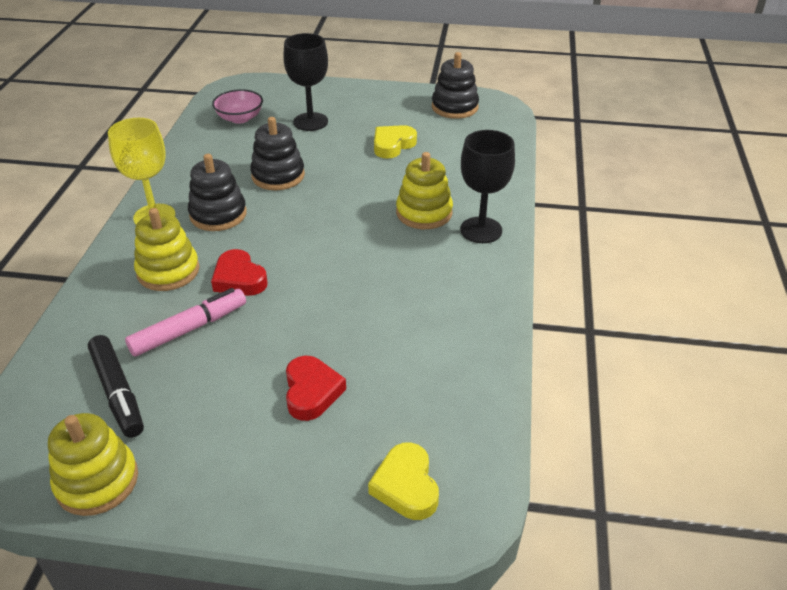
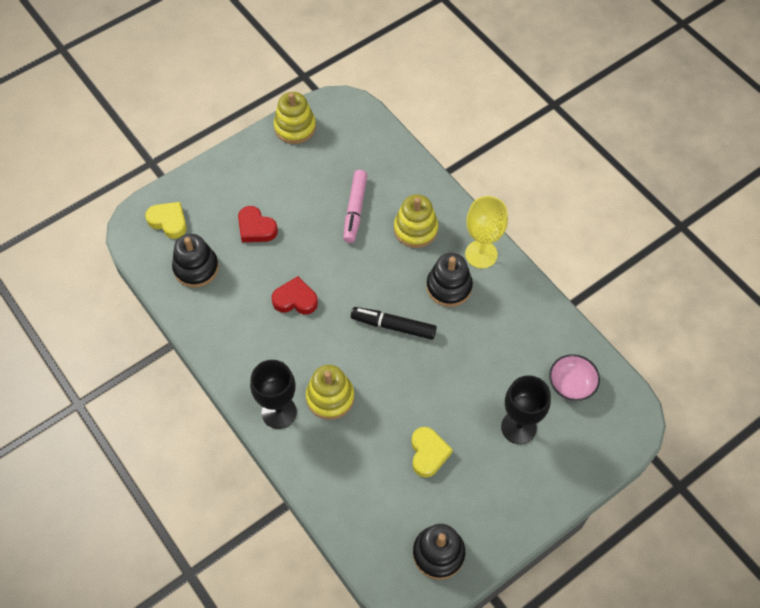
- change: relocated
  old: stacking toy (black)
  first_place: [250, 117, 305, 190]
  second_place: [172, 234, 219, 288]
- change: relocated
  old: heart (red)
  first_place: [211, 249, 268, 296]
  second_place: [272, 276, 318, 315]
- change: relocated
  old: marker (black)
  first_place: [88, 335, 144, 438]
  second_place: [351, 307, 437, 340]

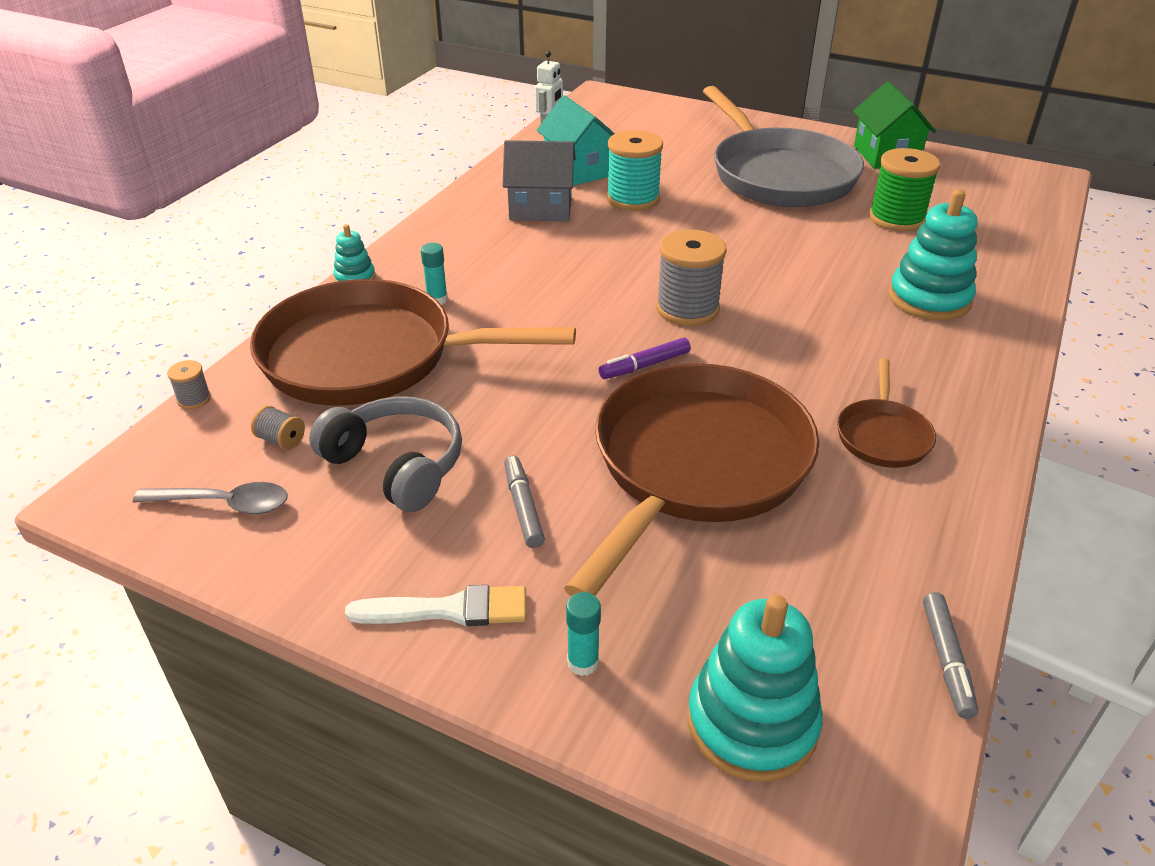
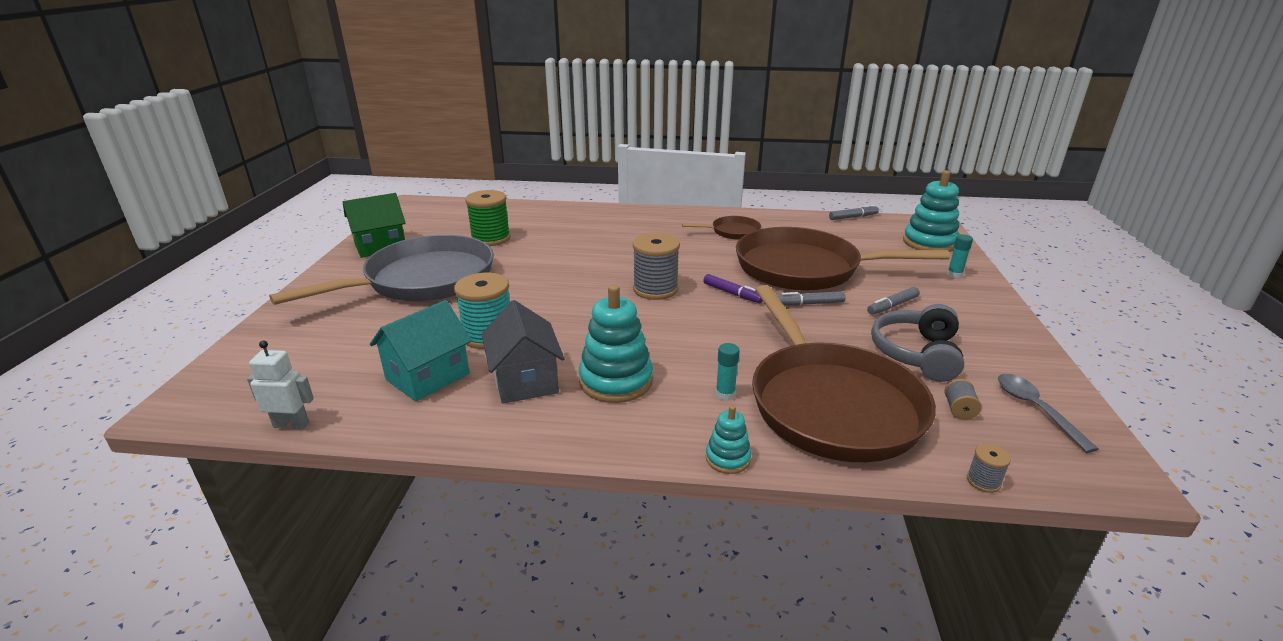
- change: relocated
  old: stacking toy (turquoise)
  first_place: [889, 189, 978, 321]
  second_place: [579, 285, 653, 403]
- change: missing
  old: brush (white)
  first_place: [345, 585, 526, 626]
- change: appeared
  new: marker (grey)
  second_place: [777, 291, 845, 306]

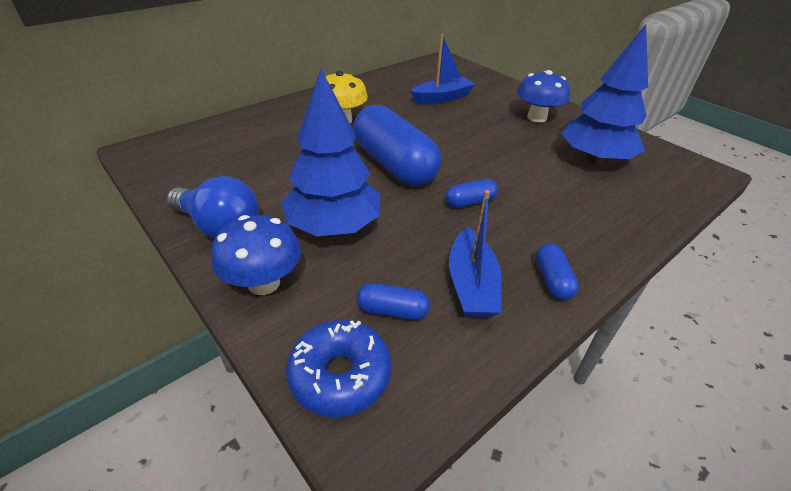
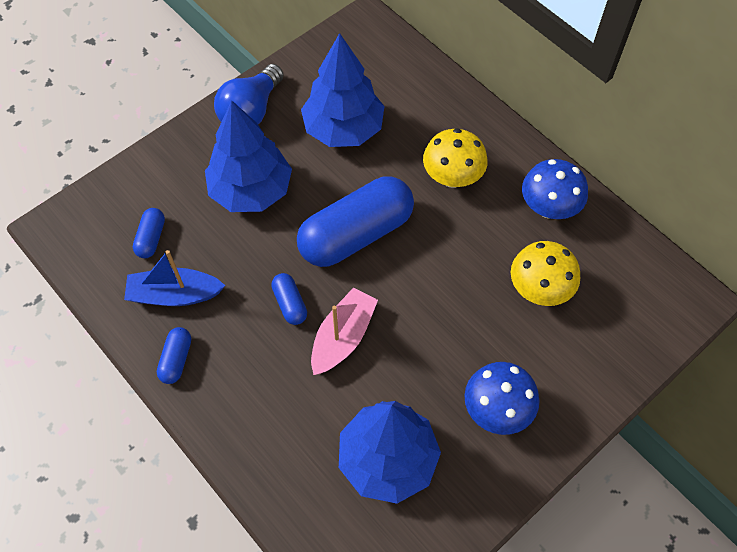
- change: exchanged
  old: boat (blue)
  new: mushroom (yellow)
  first_place: [410, 34, 475, 104]
  second_place: [511, 241, 580, 306]
- change: relocated
  old: mushroom (blue)
  first_place: [211, 215, 301, 295]
  second_place: [522, 159, 588, 219]
- change: spun
  old: capsule (blue)
  first_place: [536, 244, 579, 300]
  second_place: [157, 327, 191, 384]
  degrees: -75
- change: missing
  old: donut (blue)
  first_place: [286, 320, 391, 417]
- change: appeared
  new: tree (blue)
  second_place: [301, 33, 385, 147]
- change: appeared
  new: boat (pink)
  second_place: [311, 287, 378, 375]

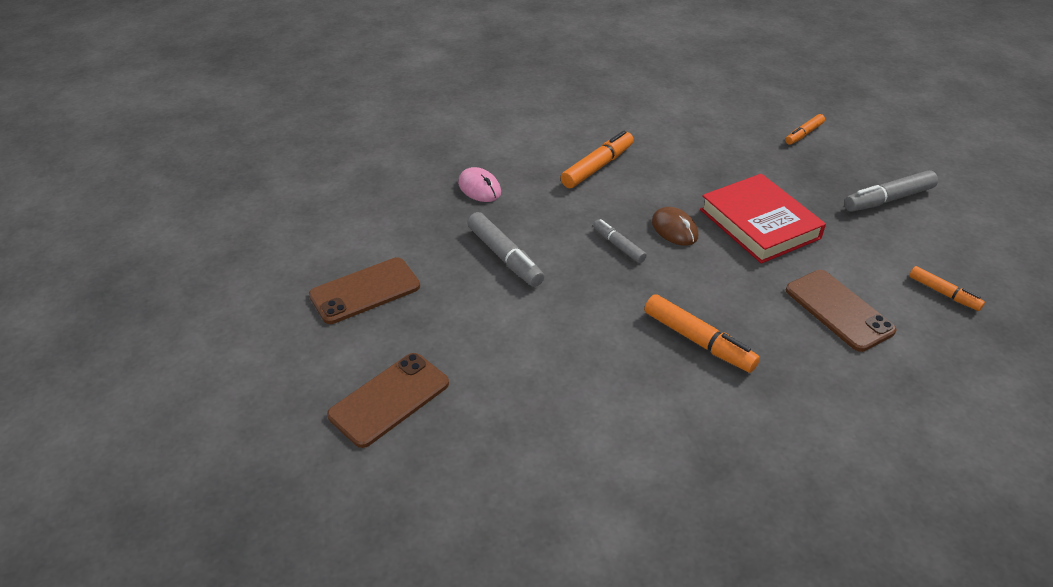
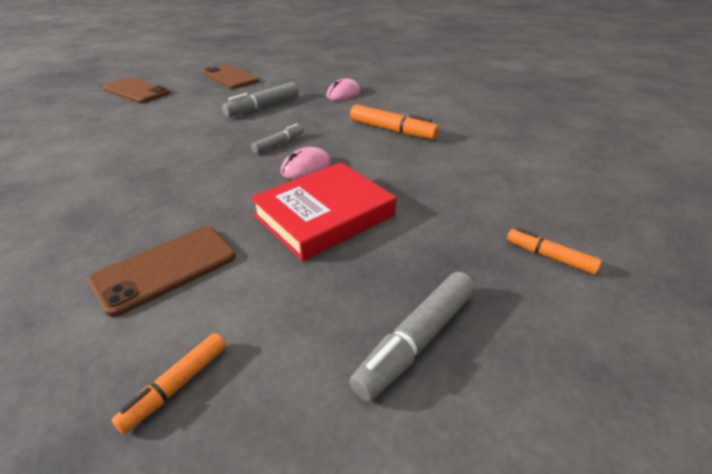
- change: spun
  old: marker (grey)
  first_place: [844, 170, 938, 212]
  second_place: [349, 272, 475, 402]
  degrees: -105
- change: colour
  old: mouse (brown)
  new: mouse (pink)
  first_place: [652, 207, 698, 246]
  second_place: [281, 147, 331, 179]
- change: missing
  old: marker (orange)
  first_place: [644, 294, 760, 373]

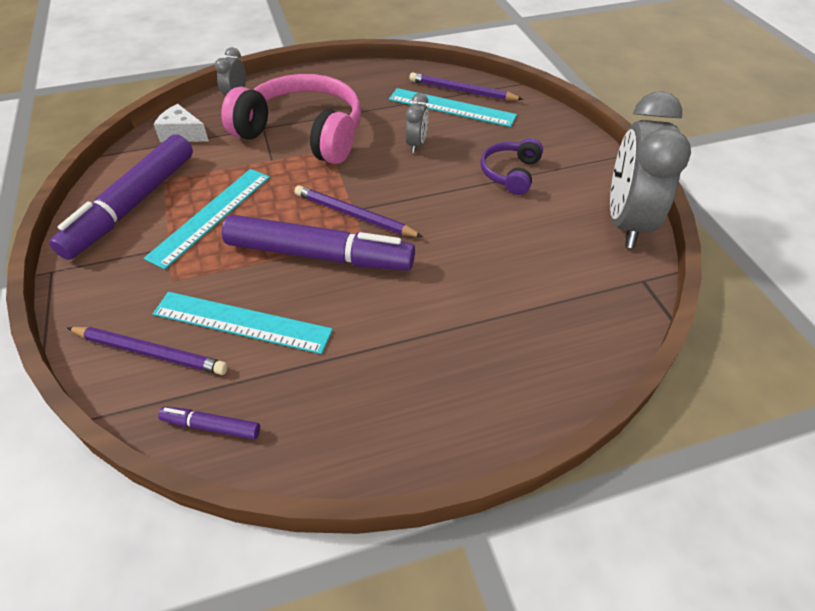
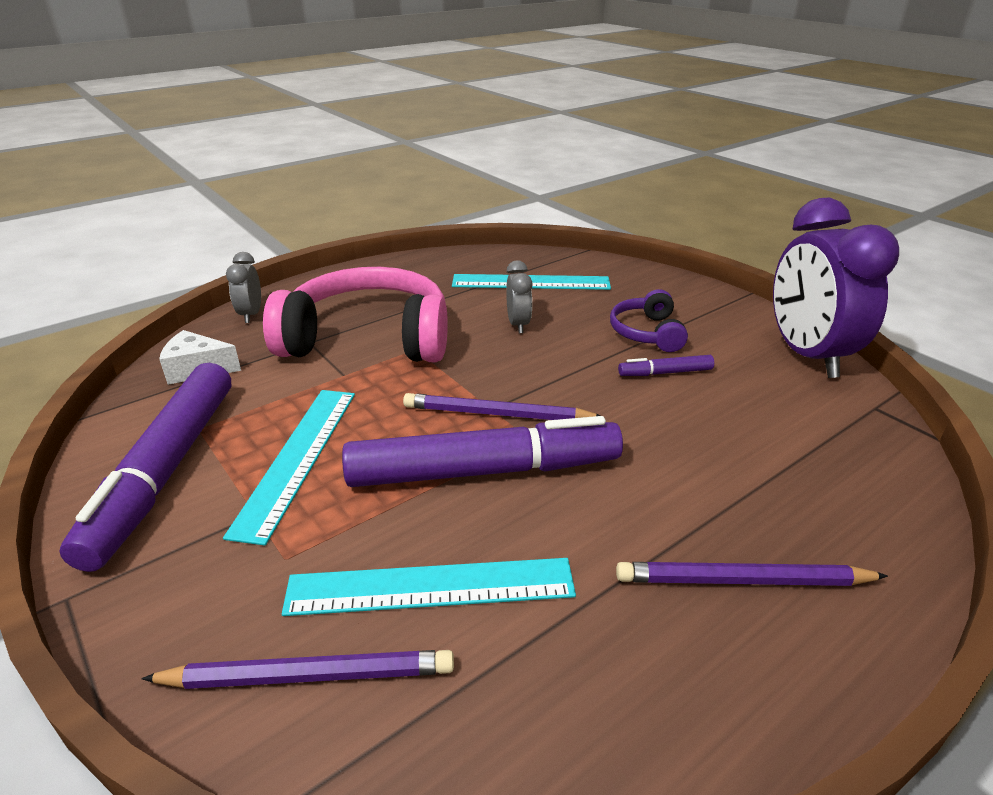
- change: relocated
  old: pencil (purple)
  first_place: [409, 73, 523, 100]
  second_place: [616, 562, 888, 586]
- change: colour
  old: clock (grey)
  new: clock (purple)
  first_place: [610, 91, 691, 248]
  second_place: [773, 198, 899, 378]
- change: relocated
  old: marker (purple)
  first_place: [158, 407, 260, 440]
  second_place: [618, 355, 714, 376]

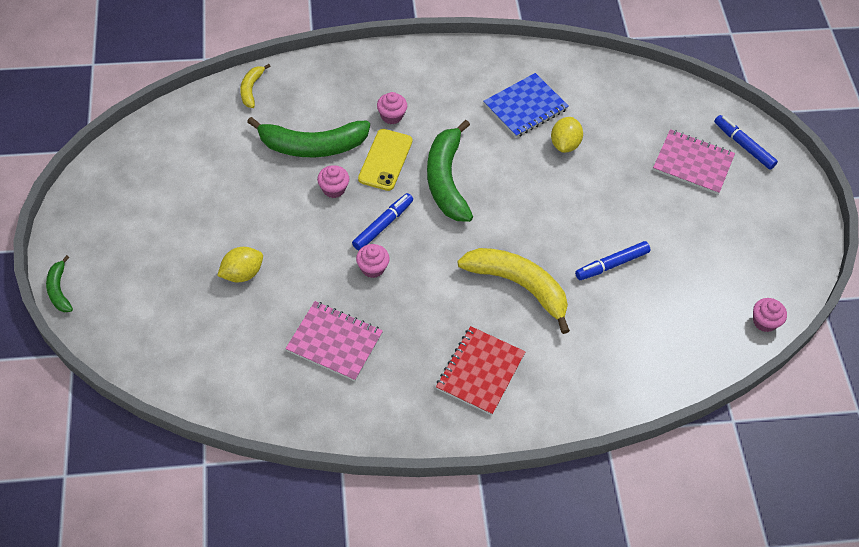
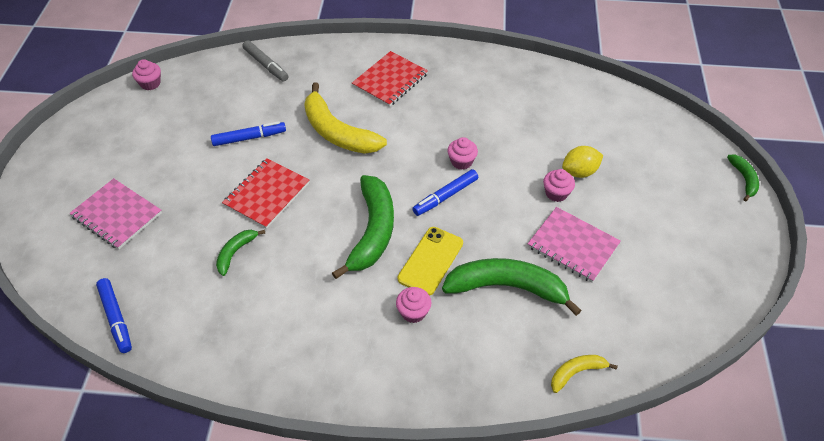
- change: spun
  old: banana (yellow)
  first_place: [240, 64, 271, 108]
  second_place: [551, 355, 618, 393]
  degrees: -135
- change: missing
  old: notebook (blue)
  first_place: [483, 73, 568, 138]
- change: relocated
  old: marker (blue)
  first_place: [714, 115, 778, 170]
  second_place: [96, 278, 132, 353]
- change: exchanged
  old: lemon (yellow)
  new: banana (green)
  first_place: [551, 117, 583, 153]
  second_place: [216, 230, 265, 276]
- change: relocated
  old: cupcake (pink)
  first_place: [317, 165, 349, 198]
  second_place: [543, 169, 575, 202]
- change: relocated
  old: notebook (pink)
  first_place: [285, 301, 383, 381]
  second_place: [527, 207, 621, 282]
- change: appeared
  new: marker (grey)
  second_place: [242, 40, 288, 81]
- change: appeared
  new: notebook (red)
  second_place: [222, 158, 309, 229]

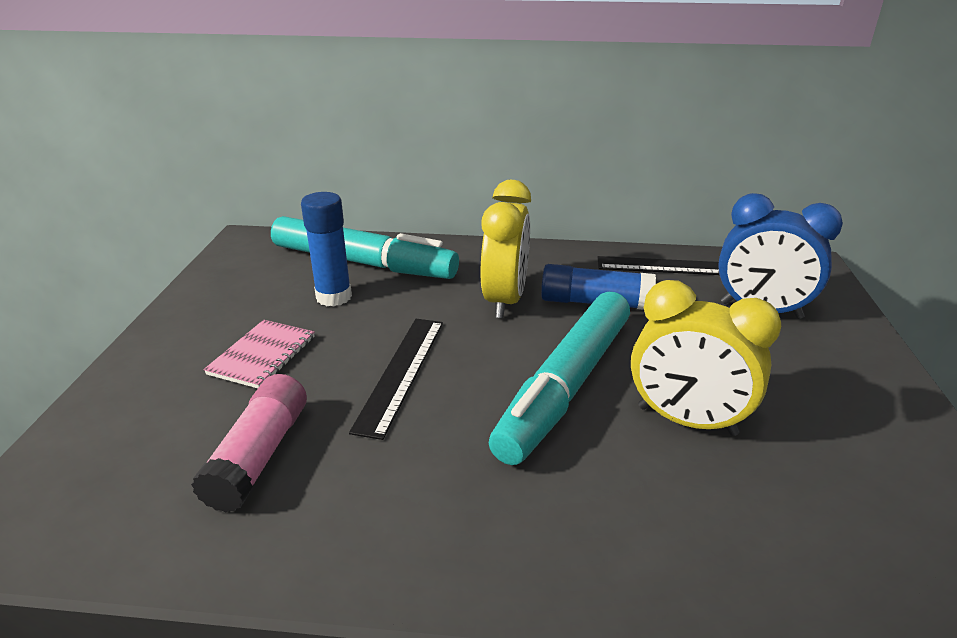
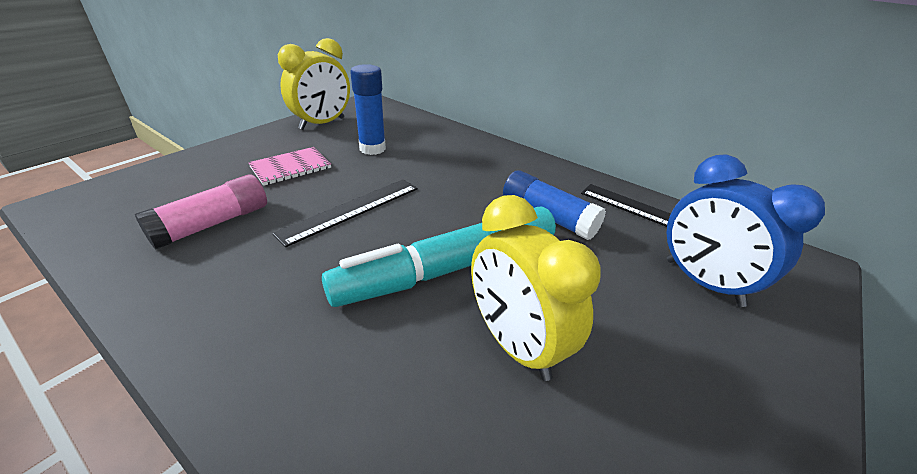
- change: relocated
  old: clock (yellow)
  first_place: [481, 180, 531, 318]
  second_place: [278, 38, 350, 130]
- change: missing
  old: marker (turquoise)
  first_place: [271, 216, 459, 279]

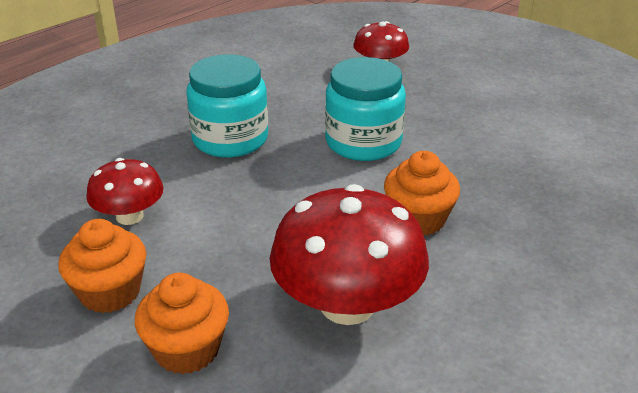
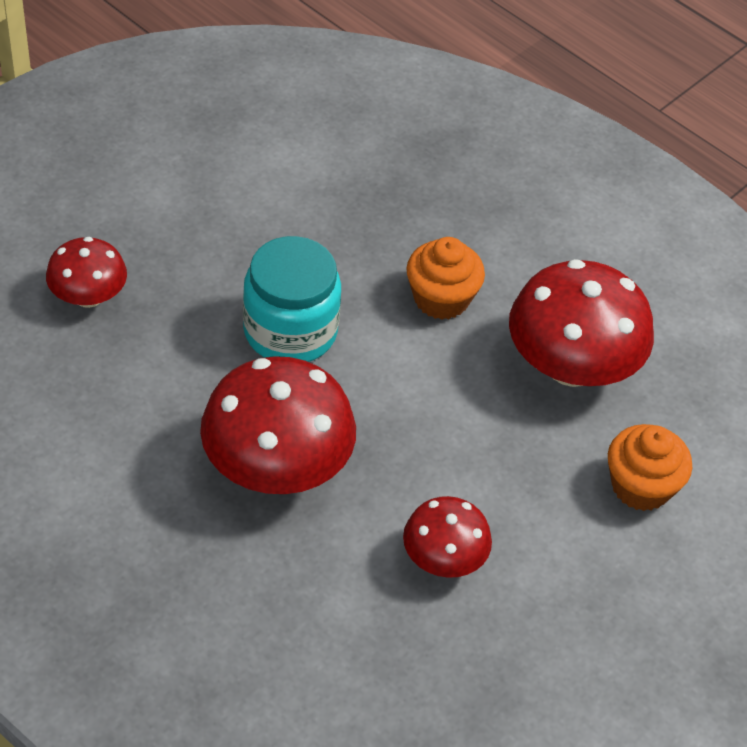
- change: exchanged
  old: jar (turquoise)
  new: mushroom (red)
  first_place: [186, 54, 268, 158]
  second_place: [200, 356, 356, 494]
- change: missing
  old: cupcake (orange)
  first_place: [58, 219, 146, 313]

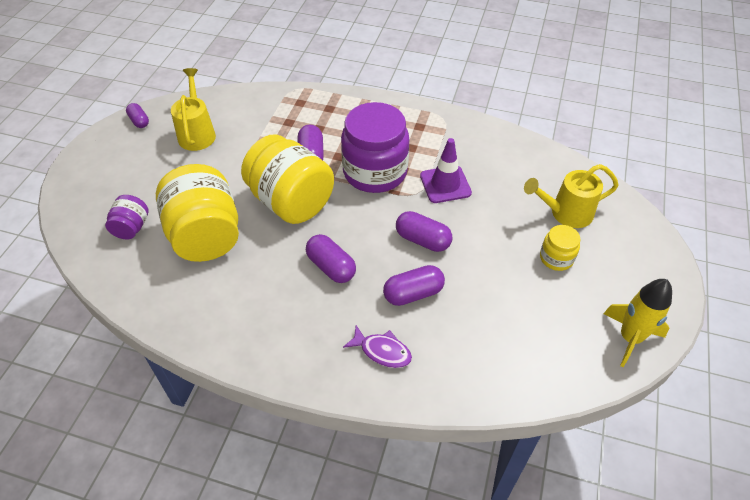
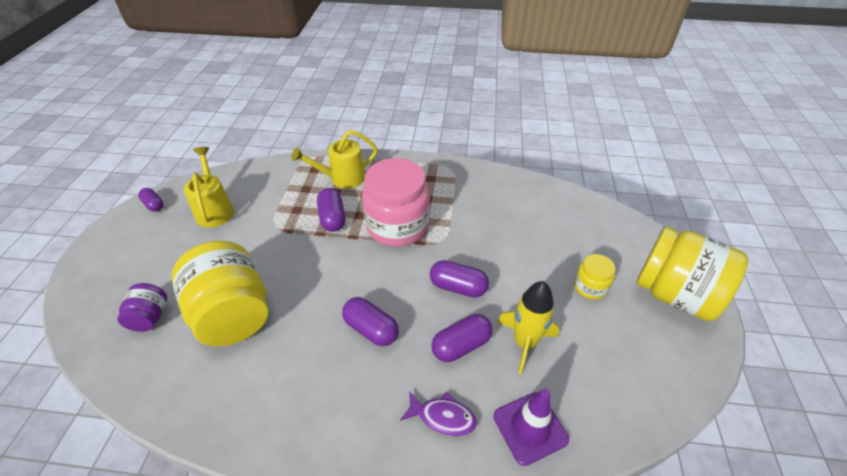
- change: colour
  old: jar (purple)
  new: jar (pink)
  first_place: [341, 102, 409, 193]
  second_place: [362, 158, 430, 246]
- change: relocated
  old: jar (yellow)
  first_place: [241, 134, 334, 224]
  second_place: [636, 227, 748, 321]
- change: relocated
  old: traffic cone (purple)
  first_place: [420, 138, 472, 203]
  second_place: [493, 388, 569, 466]
- change: relocated
  old: watering can (yellow)
  first_place: [524, 164, 619, 228]
  second_place: [291, 130, 377, 189]
- change: relocated
  old: rocket (yellow)
  first_place: [603, 279, 672, 367]
  second_place: [497, 281, 559, 374]

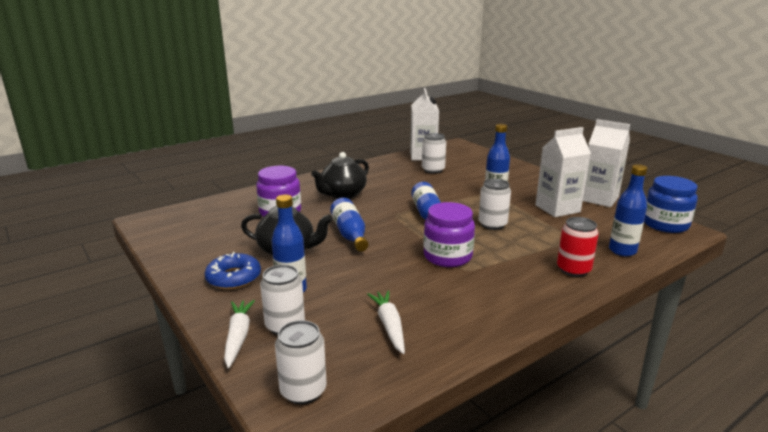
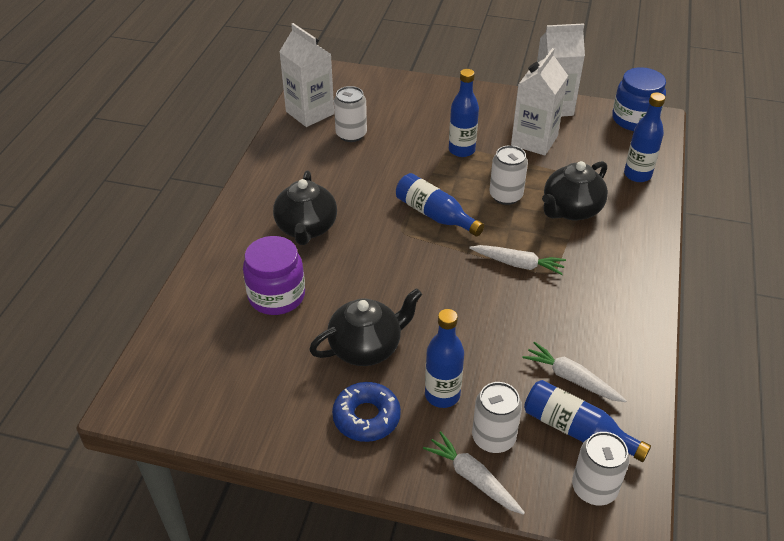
- change: relocated
  old: bottle (blue)
  first_place: [330, 198, 368, 251]
  second_place: [524, 380, 651, 462]
- change: exchanged
  old: jar (purple)
  new: carrot (white)
  first_place: [424, 202, 475, 267]
  second_place: [469, 245, 566, 275]
- change: missing
  old: can (red)
  first_place: [557, 217, 599, 277]
- change: appeared
  new: teapot (black)
  second_place: [542, 161, 608, 220]

